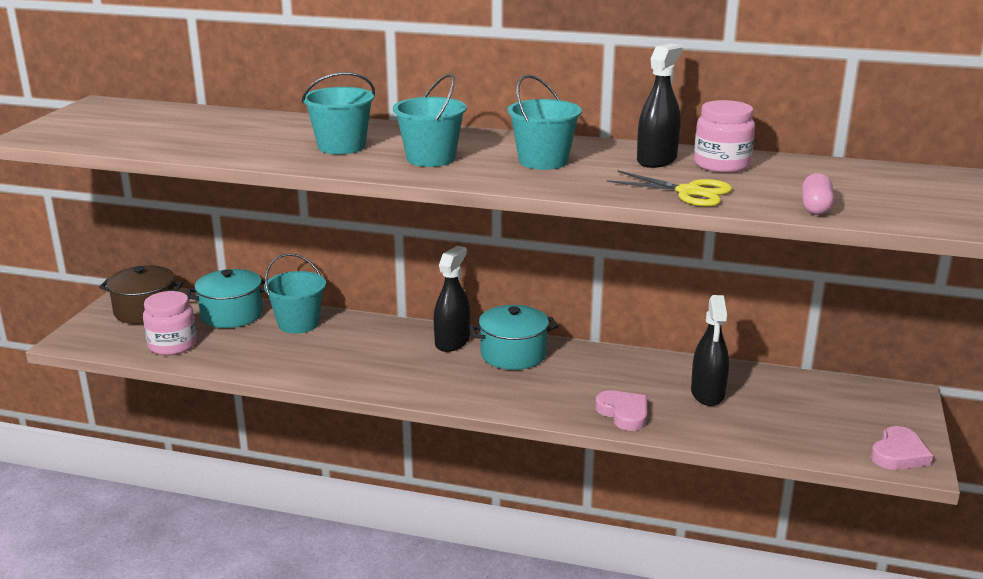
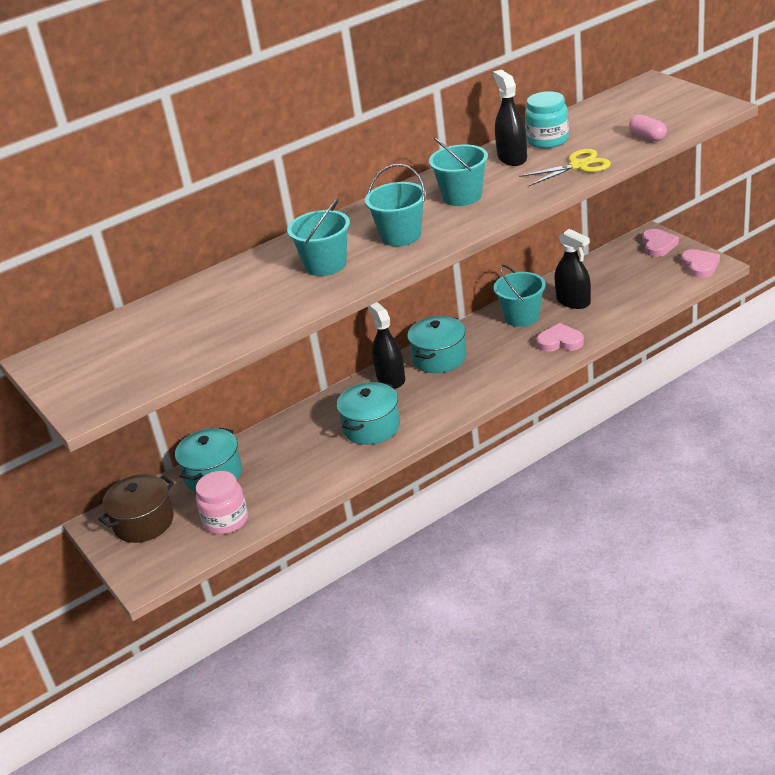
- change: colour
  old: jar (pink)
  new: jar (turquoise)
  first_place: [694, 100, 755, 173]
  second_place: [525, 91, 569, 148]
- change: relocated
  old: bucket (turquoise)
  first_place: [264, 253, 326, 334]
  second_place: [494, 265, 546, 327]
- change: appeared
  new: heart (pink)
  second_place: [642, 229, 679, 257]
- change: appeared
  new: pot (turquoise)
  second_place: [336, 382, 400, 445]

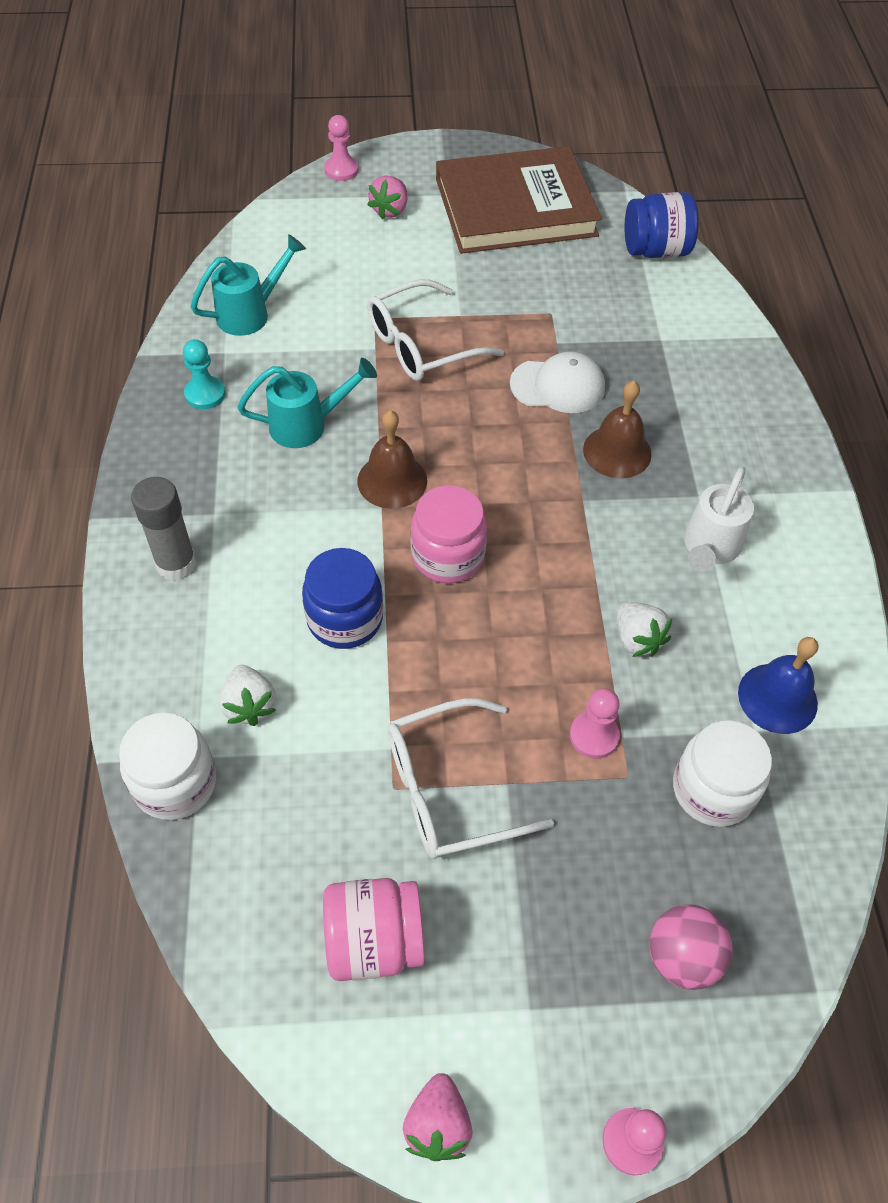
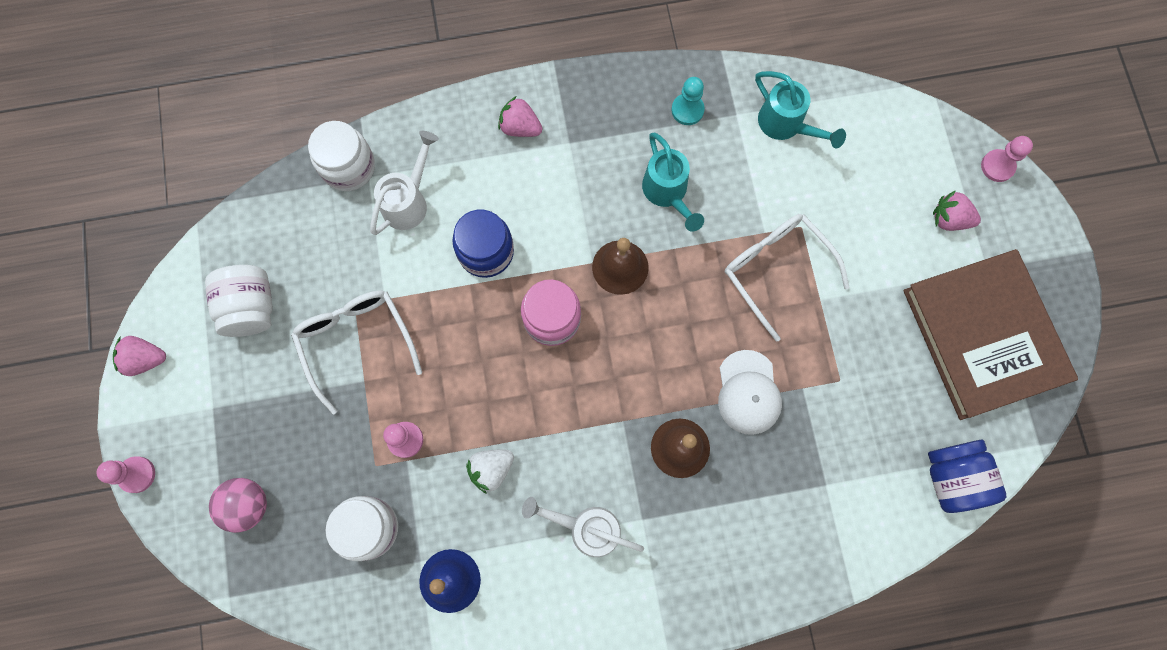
- change: exchanged
  old: glue stick (grey)
  new: strawberry (pink)
  first_place: [131, 477, 196, 580]
  second_place: [498, 96, 542, 137]
- change: exchanged
  old: strawberry (white)
  new: watering can (white)
  first_place: [219, 665, 276, 726]
  second_place: [370, 131, 439, 235]
- change: colour
  old: jar (pink)
  new: jar (white)
  first_place: [323, 878, 425, 981]
  second_place: [205, 265, 273, 337]

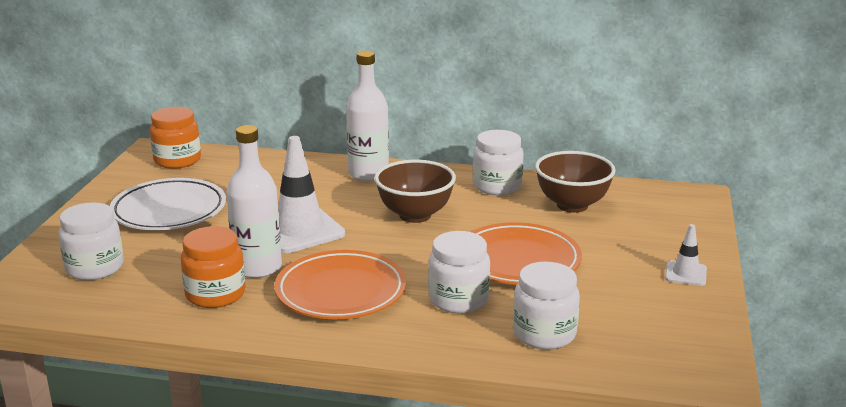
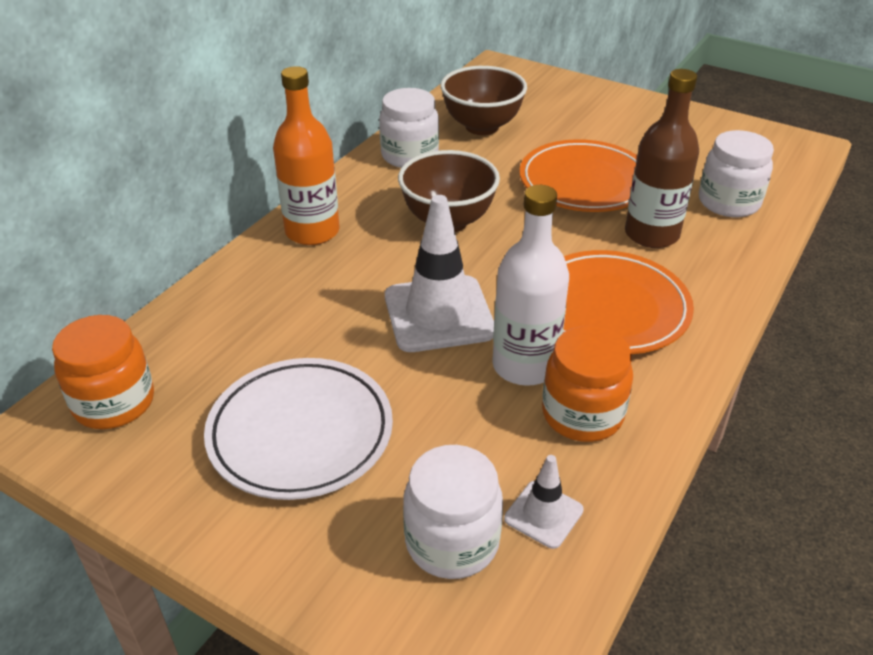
- change: colour
  old: bottle (white)
  new: bottle (orange)
  first_place: [346, 51, 389, 181]
  second_place: [273, 66, 339, 245]
- change: relocated
  old: traffic cone (white)
  first_place: [665, 224, 707, 286]
  second_place: [504, 455, 584, 549]
- change: exchanged
  old: jar (white)
  new: bottle (brown)
  first_place: [428, 231, 490, 313]
  second_place: [625, 69, 699, 248]

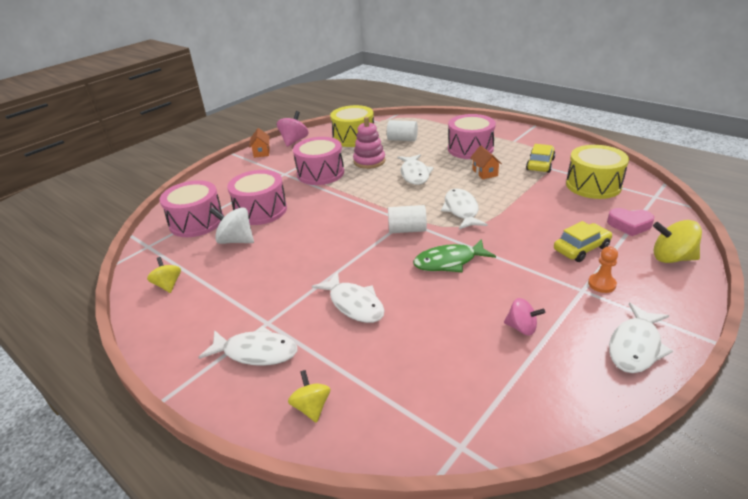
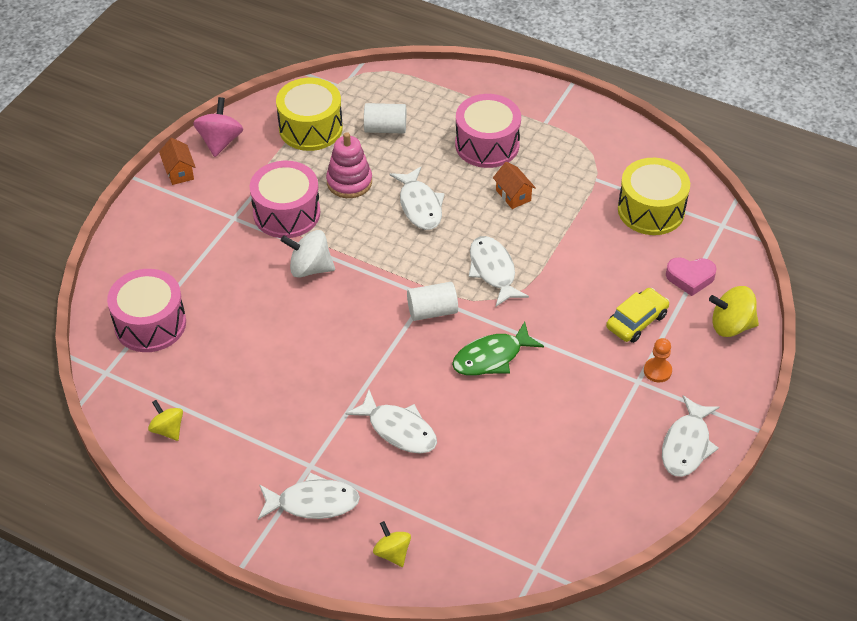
- change: missing
  old: car (yellow)
  first_place: [526, 144, 556, 173]
- change: missing
  old: drum (pink)
  first_place: [227, 170, 287, 225]
- change: relocated
  old: spinning top (white)
  first_place: [209, 207, 254, 244]
  second_place: [281, 230, 335, 278]
- change: missing
  old: spinning top (pink)
  first_place: [504, 298, 545, 336]

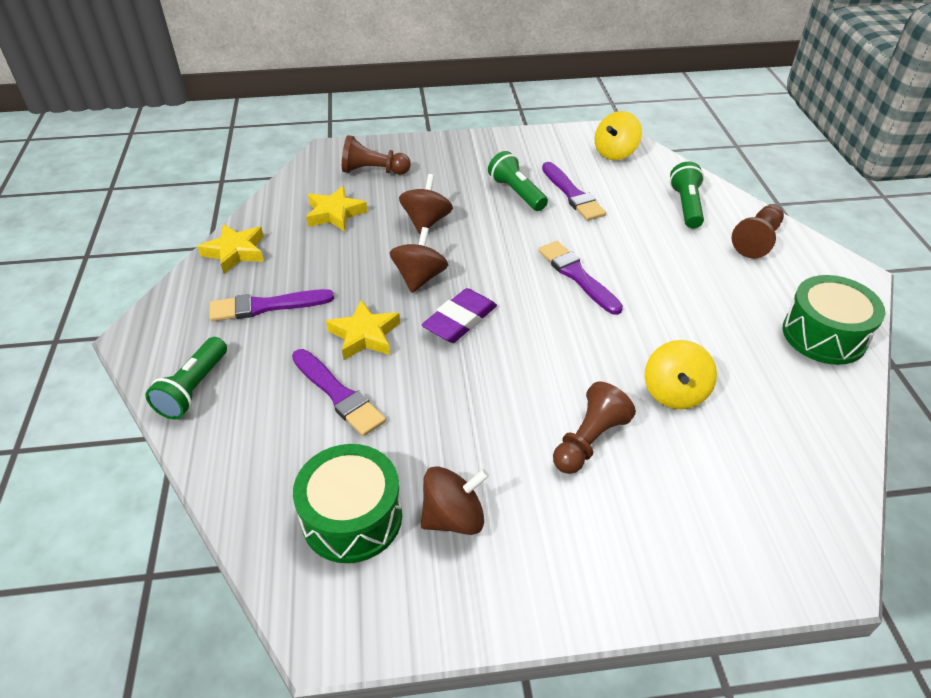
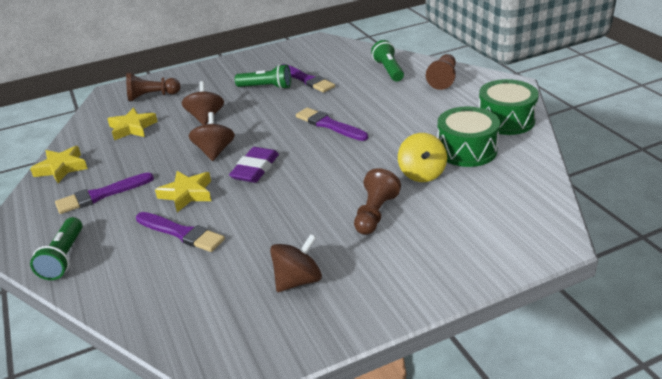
- change: missing
  old: spinning top (yellow)
  first_place: [595, 111, 642, 160]
- change: spun
  old: flashlight (green)
  first_place: [488, 151, 548, 211]
  second_place: [235, 64, 291, 89]
  degrees: 150
- change: relocated
  old: drum (green)
  first_place: [293, 444, 402, 563]
  second_place: [437, 106, 500, 167]

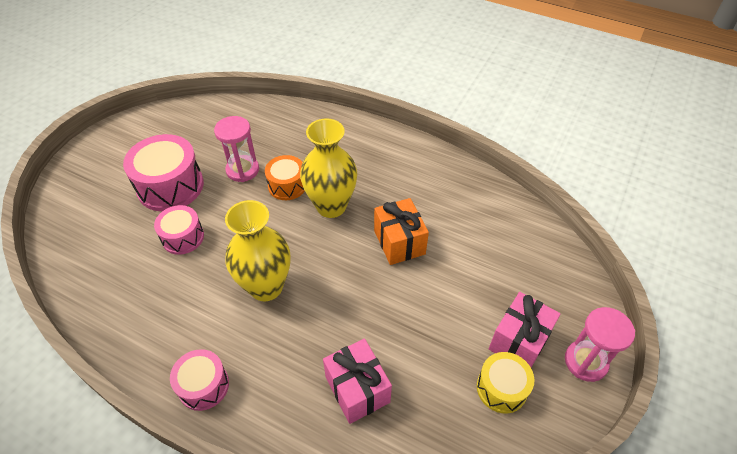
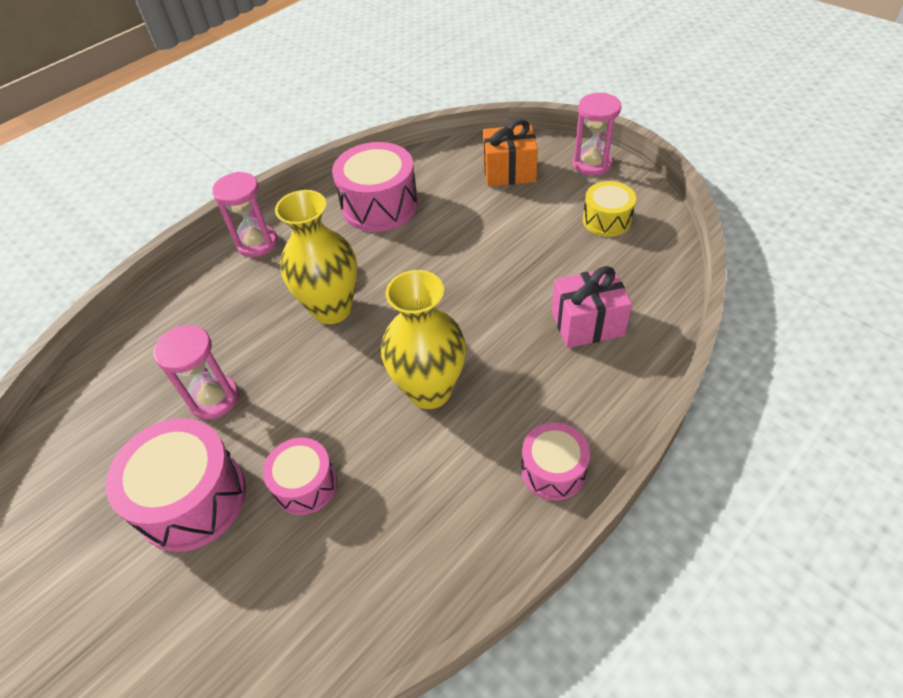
- change: missing
  old: drum (orange)
  first_place: [265, 155, 305, 200]
- change: relocated
  old: gift (orange)
  first_place: [374, 198, 429, 265]
  second_place: [483, 119, 538, 187]
- change: missing
  old: gift (pink)
  first_place: [489, 292, 560, 367]
- change: appeared
  new: drum (pink)
  second_place: [332, 142, 418, 232]
- change: appeared
  new: hourglass (pink)
  second_place: [212, 172, 278, 257]

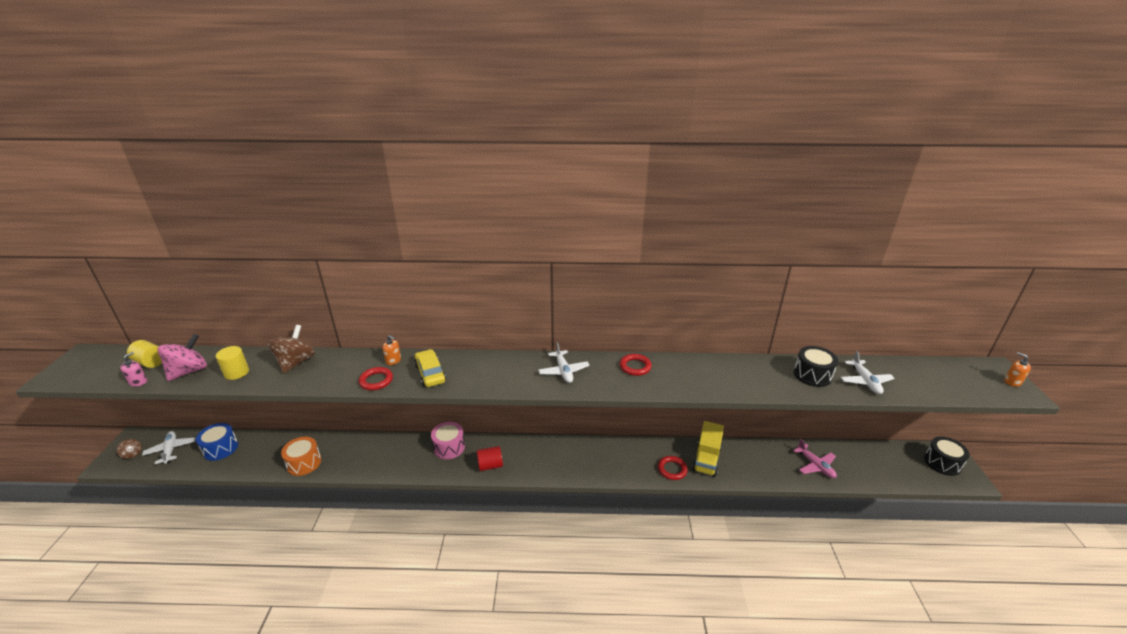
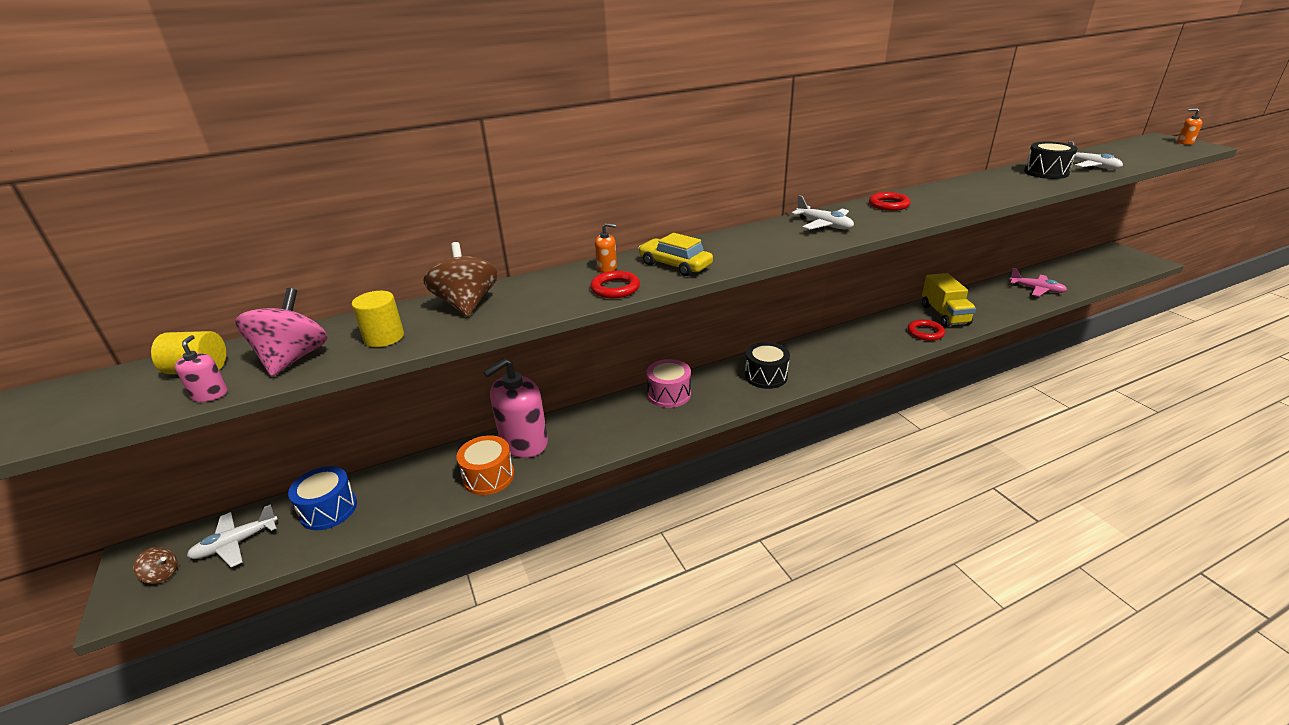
- change: spun
  old: plane (white)
  first_place: [142, 431, 195, 464]
  second_place: [187, 504, 278, 567]
  degrees: -75
- change: relocated
  old: drum (black)
  first_place: [924, 437, 970, 476]
  second_place: [745, 342, 790, 389]
- change: missing
  old: cylinder (red)
  first_place: [477, 446, 503, 471]
- change: appeared
  new: soap dispenser (pink)
  second_place: [483, 358, 548, 458]

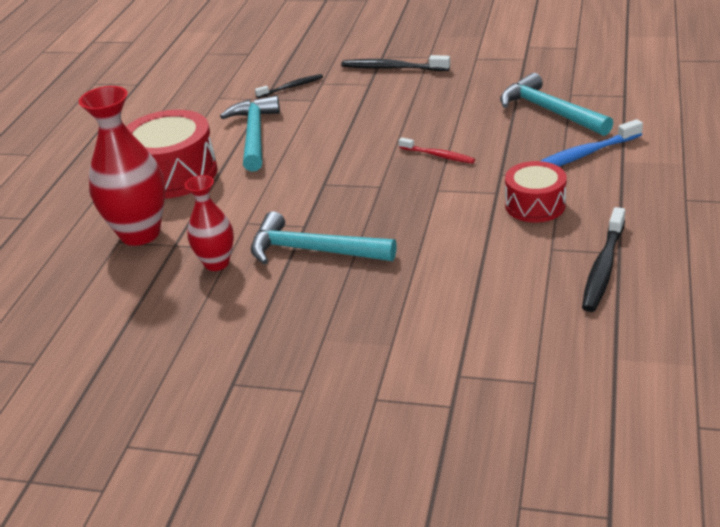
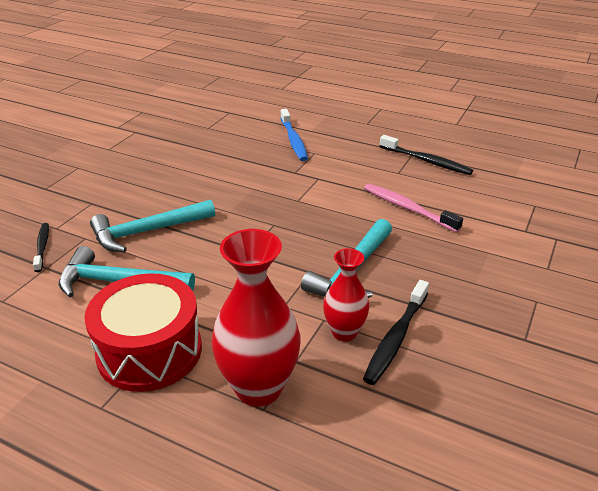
- change: relocated
  old: toothbrush (black)
  first_place: [341, 55, 450, 71]
  second_place: [363, 280, 429, 385]
- change: relocated
  old: hammer (turquoise)
  first_place: [500, 73, 613, 136]
  second_place: [90, 200, 215, 252]
- change: missing
  old: toothbrush (red)
  first_place: [399, 137, 475, 164]
- change: missing
  old: drum (red)
  first_place: [505, 161, 567, 223]
- change: appeared
  new: toothbrush (pink)
  second_place: [364, 184, 463, 232]

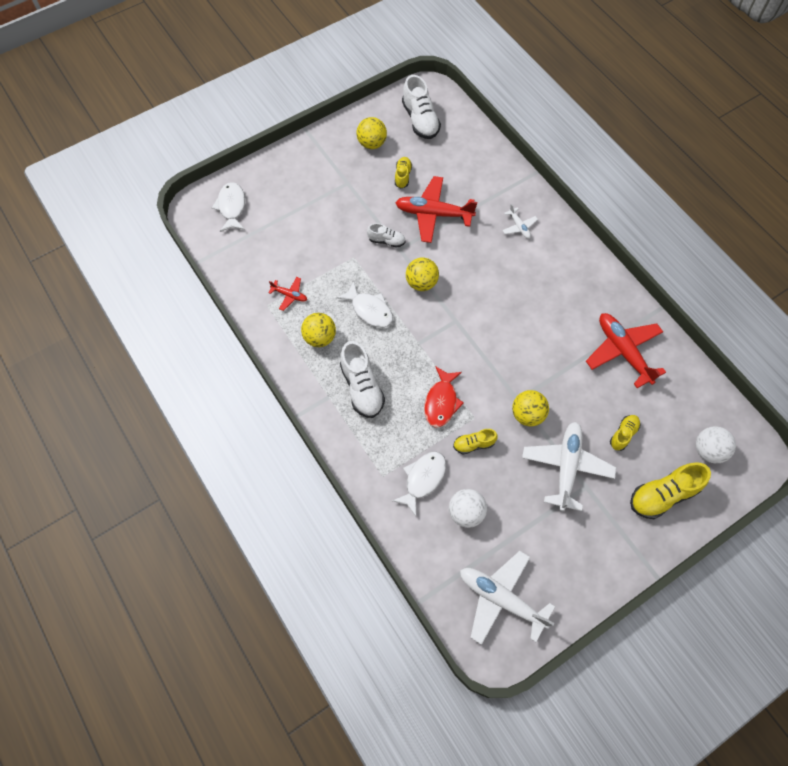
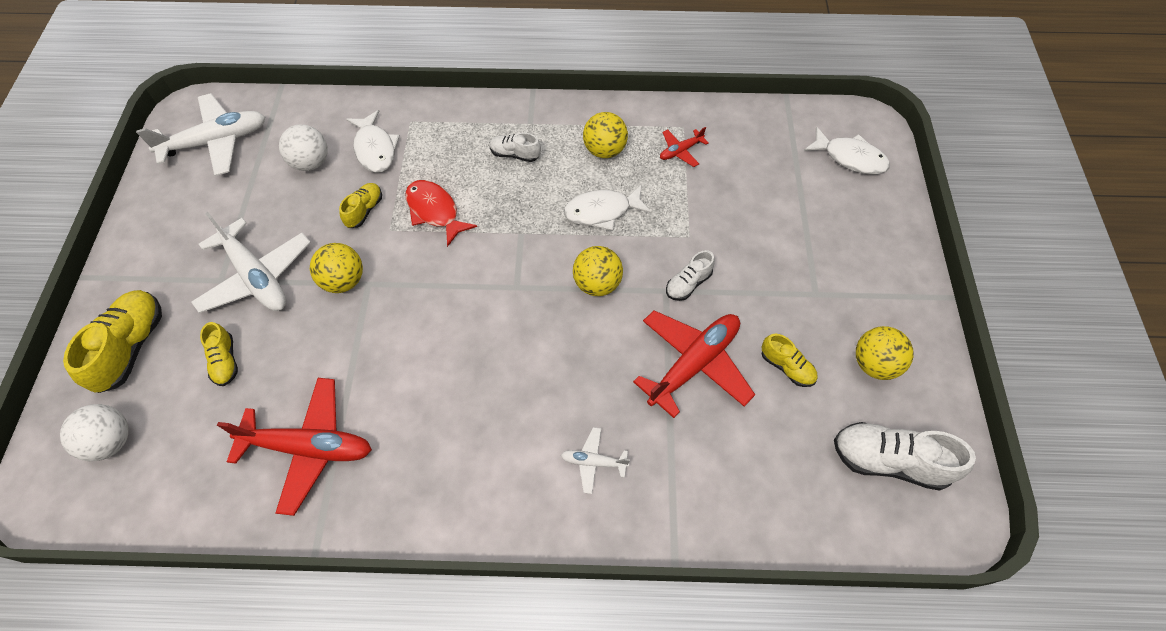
- change: size
  old: shoe (white)
  first_place: [340, 341, 385, 418]
  second_place: [489, 133, 541, 162]
  factor: 0.56

